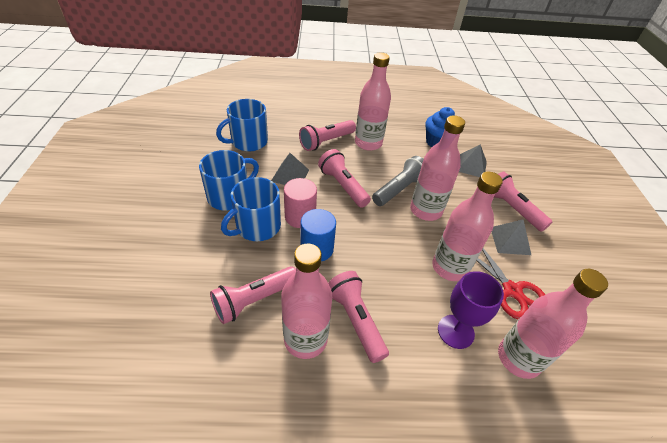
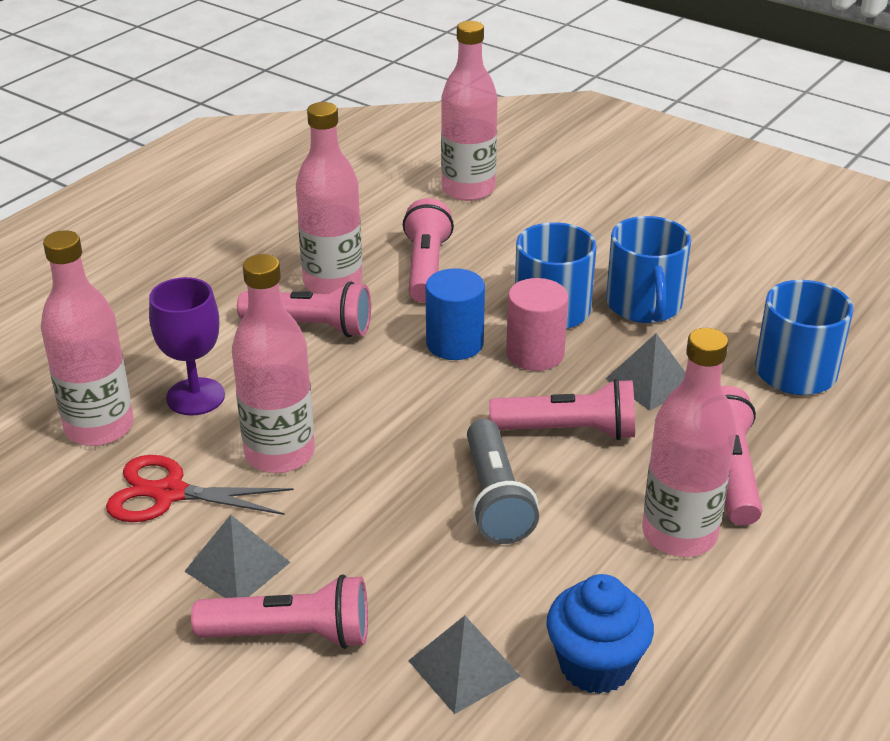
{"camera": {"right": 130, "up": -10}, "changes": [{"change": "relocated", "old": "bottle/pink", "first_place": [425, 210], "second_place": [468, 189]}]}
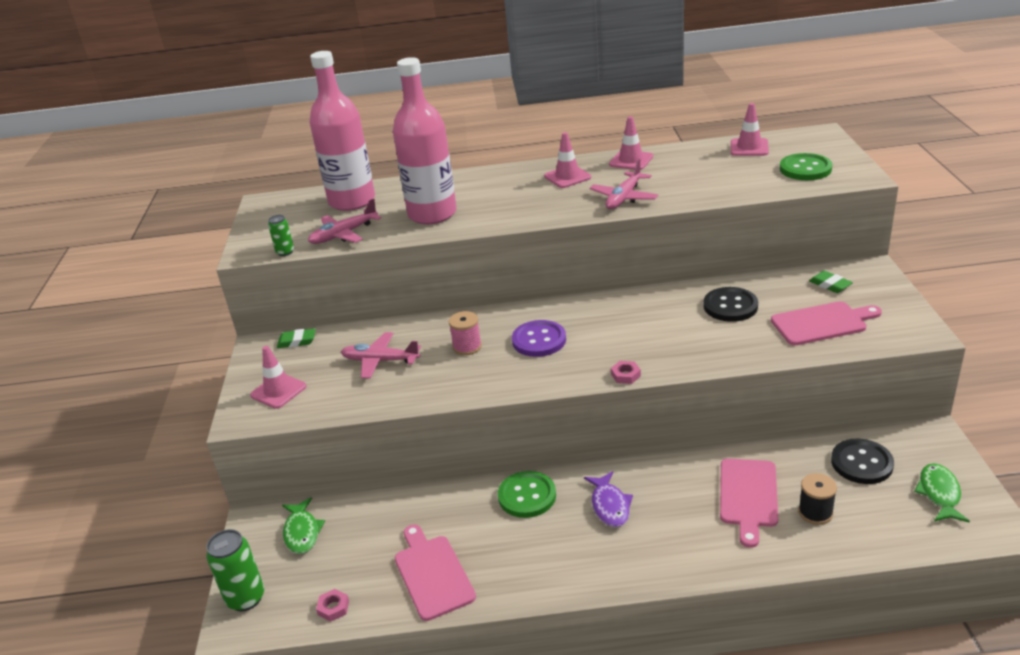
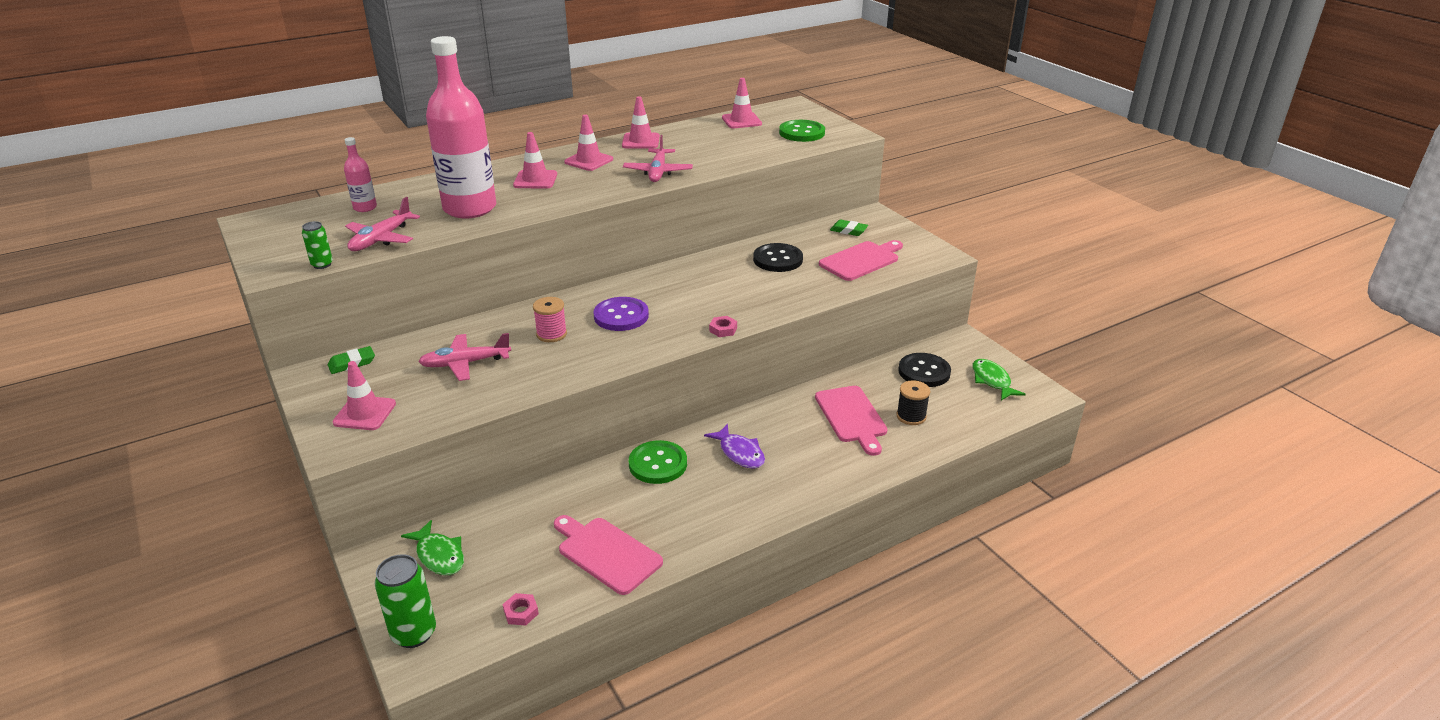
{"camera": {"right": -30, "up": 0}, "changes": [{"change": "size", "old": "bottle/pink", "first_place": [352, 201], "second_place": [365, 208], "factor": 0.43}, {"change": "appeared", "new": "safety cone/pink", "second_place": [535, 180]}]}
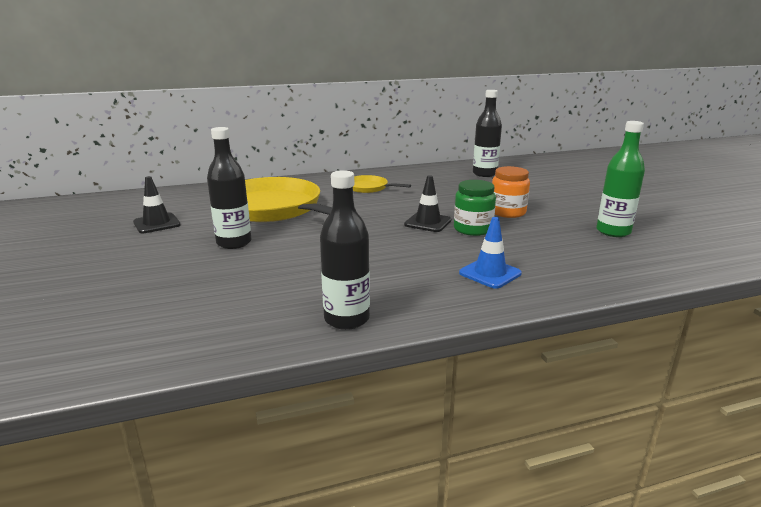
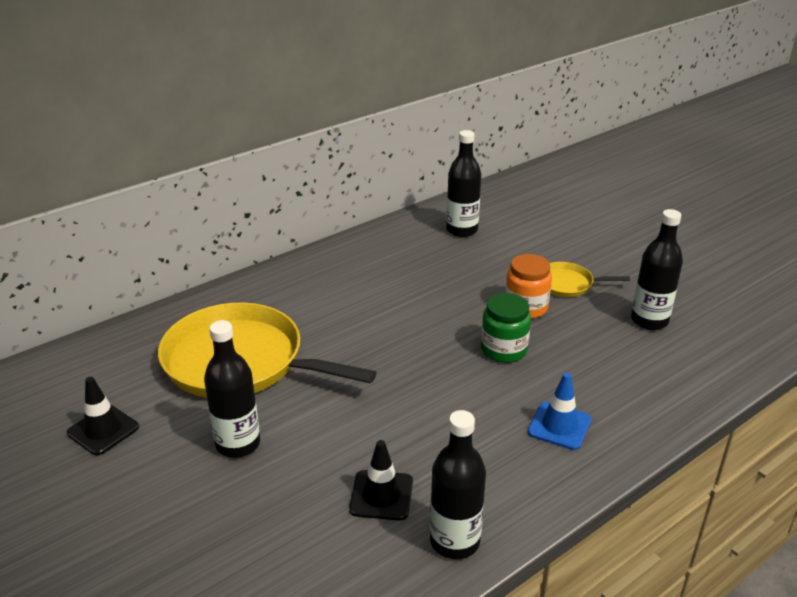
{"camera": {"right": -20, "up": 10}, "changes": [{"change": "colour", "old": "bottle/emerald", "new": "bottle/black", "first_place": [613, 231], "second_place": [649, 320]}, {"change": "relocated", "old": "skillet/bright yellow", "first_place": [369, 188], "second_place": [567, 284]}, {"change": "relocated", "old": "safety cone/black", "first_place": [428, 222], "second_place": [381, 495]}]}
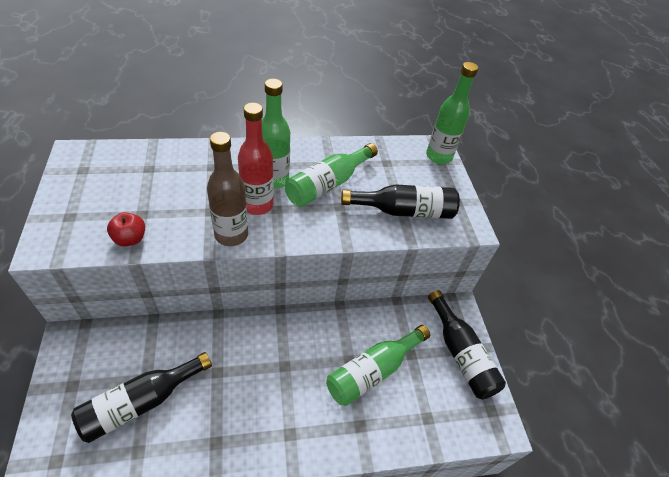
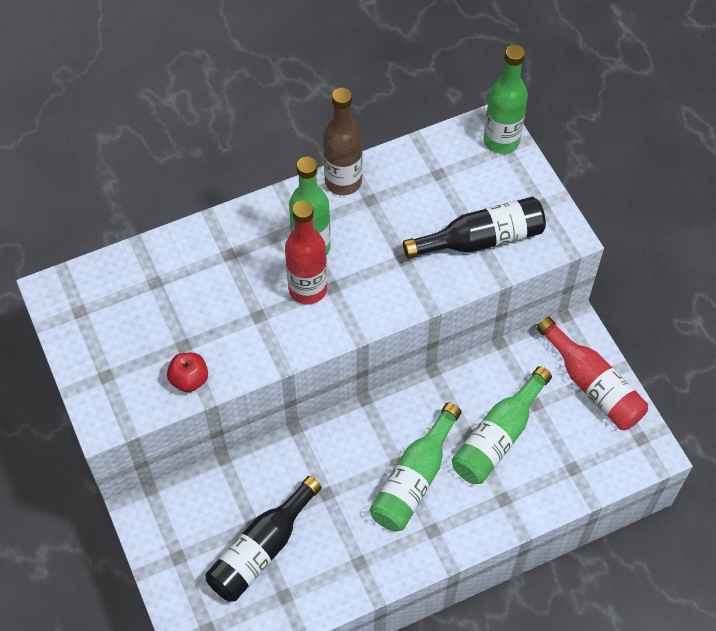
{"camera": {"right": -10, "up": 10}, "changes": [{"change": "relocated", "old": "bottle/russet", "first_place": [231, 235], "second_place": [343, 182]}, {"change": "relocated", "old": "bottle/emerald", "first_place": [328, 184], "second_place": [414, 479]}, {"change": "colour", "old": "bottle/black", "new": "bottle/crimson", "first_place": [460, 354], "second_place": [592, 385]}]}
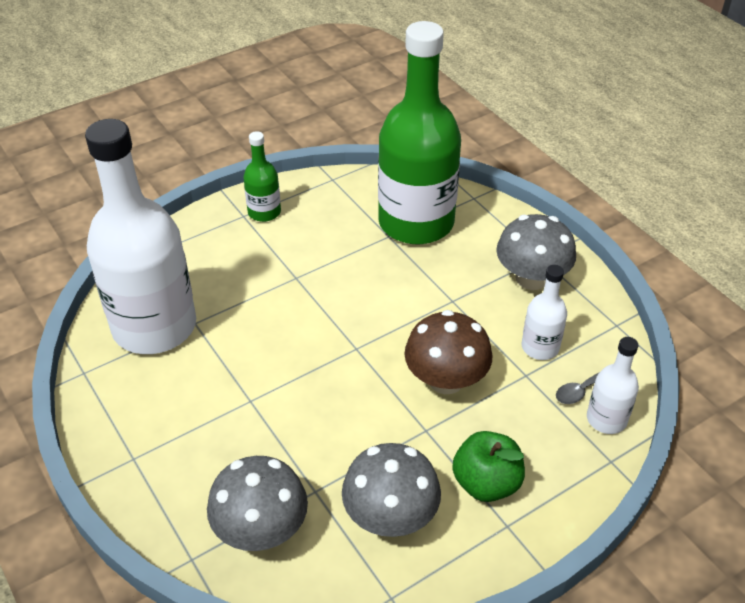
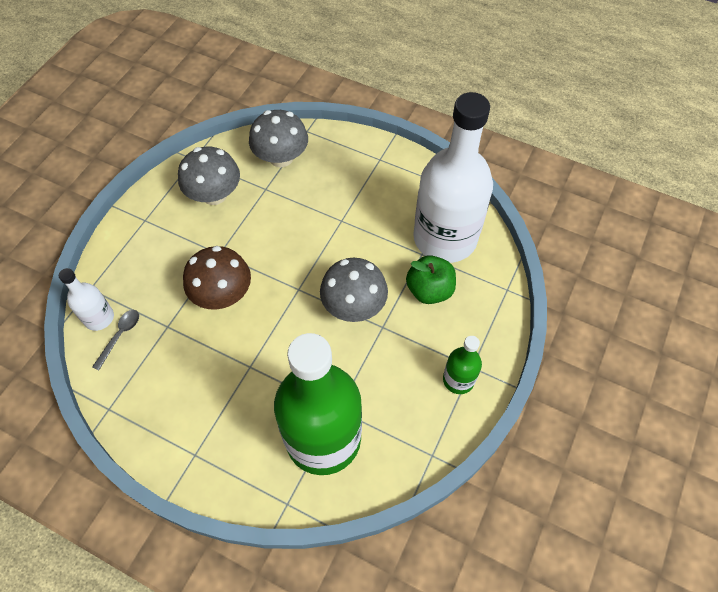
{"camera": {"right": 150, "up": 15}, "changes": [{"change": "relocated", "old": "fungus/gray", "first_place": [531, 278], "second_place": [354, 306]}, {"change": "missing", "old": "bottle/snow-white", "first_place": [540, 347]}, {"change": "relocated", "old": "apple fruit/emerald", "first_place": [486, 483], "second_place": [429, 290]}]}
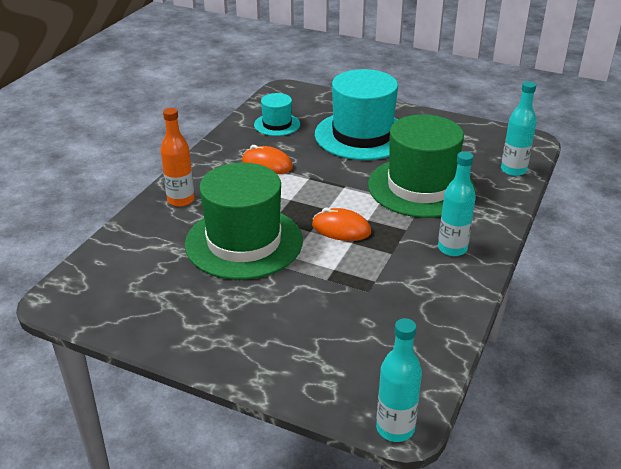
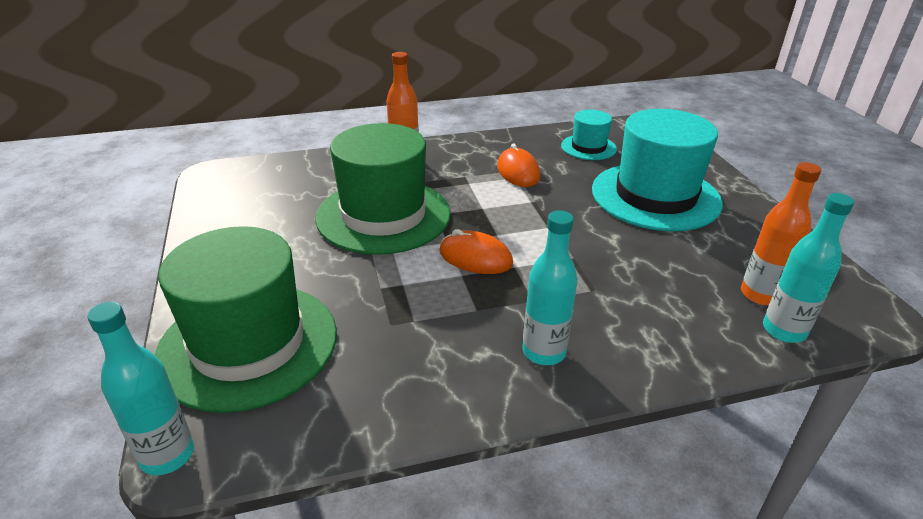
{"camera": {"right": 50, "up": 0}, "changes": [{"change": "relocated", "old": "tall hat/emerald", "first_place": [421, 187], "second_place": [248, 344]}, {"change": "spun", "old": "computer mouse/orange-coloured", "first_place": [341, 229], "second_place": [475, 257], "degrees": -45}, {"change": "appeared", "new": "bottle/orange-coloured", "second_place": [760, 294]}]}
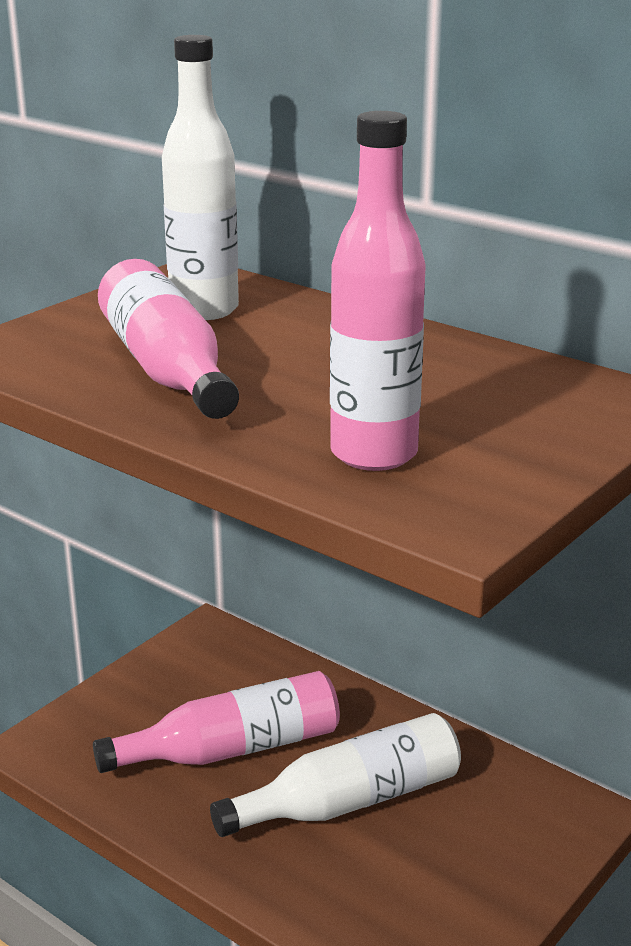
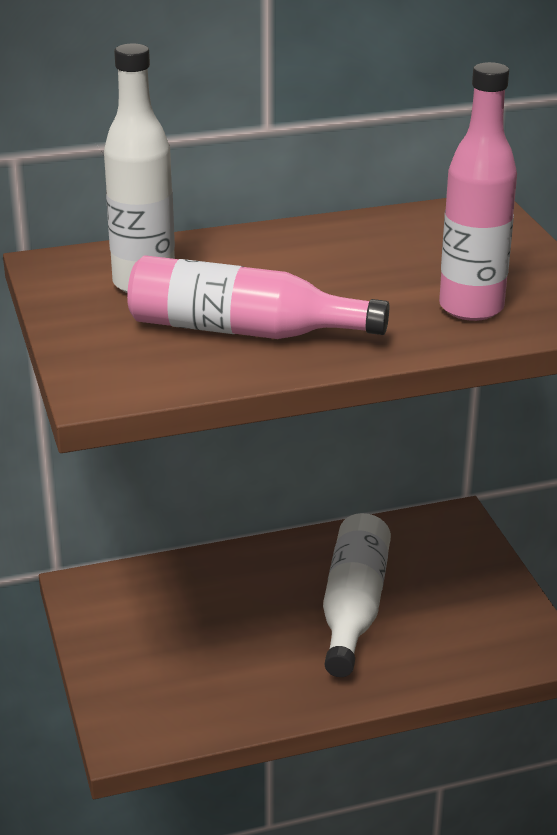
{"camera": {"right": -55, "up": 5}, "changes": [{"change": "missing", "old": "bottle/pink", "first_place": [232, 749]}]}
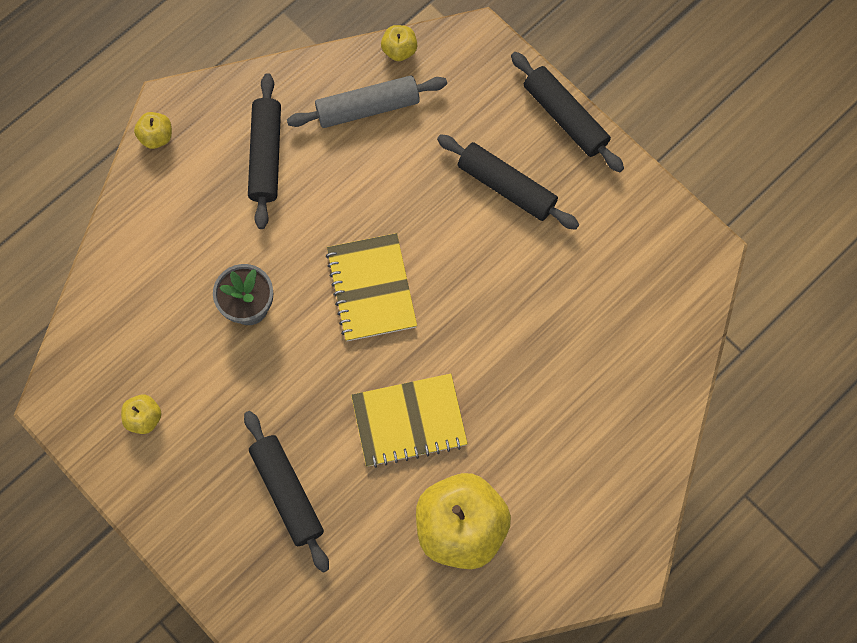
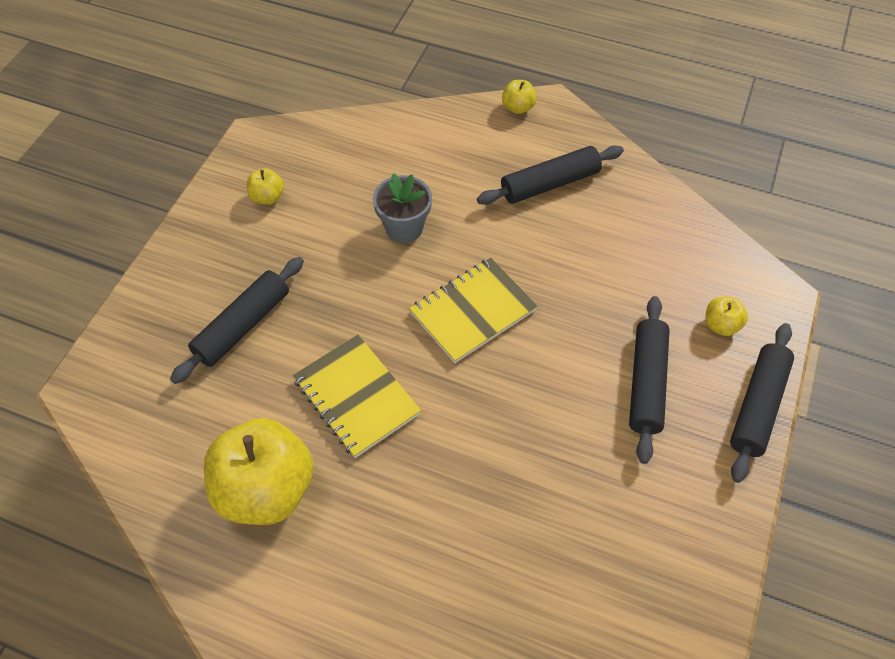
{"camera": {"right": 65, "up": -15}, "changes": [{"change": "relocated", "old": "apple fruit/bright yellow", "first_place": [399, 50], "second_place": [721, 325]}, {"change": "missing", "old": "rolling pin/gray", "first_place": [368, 108]}]}
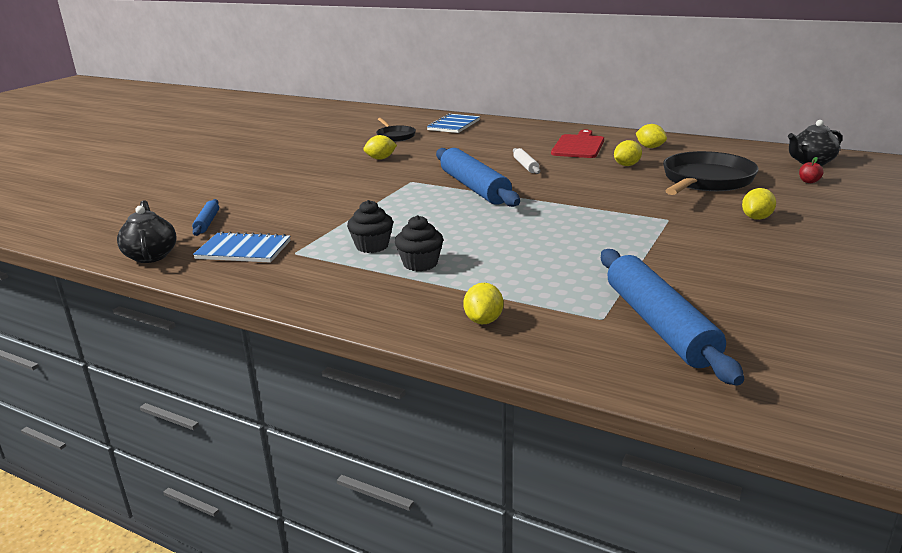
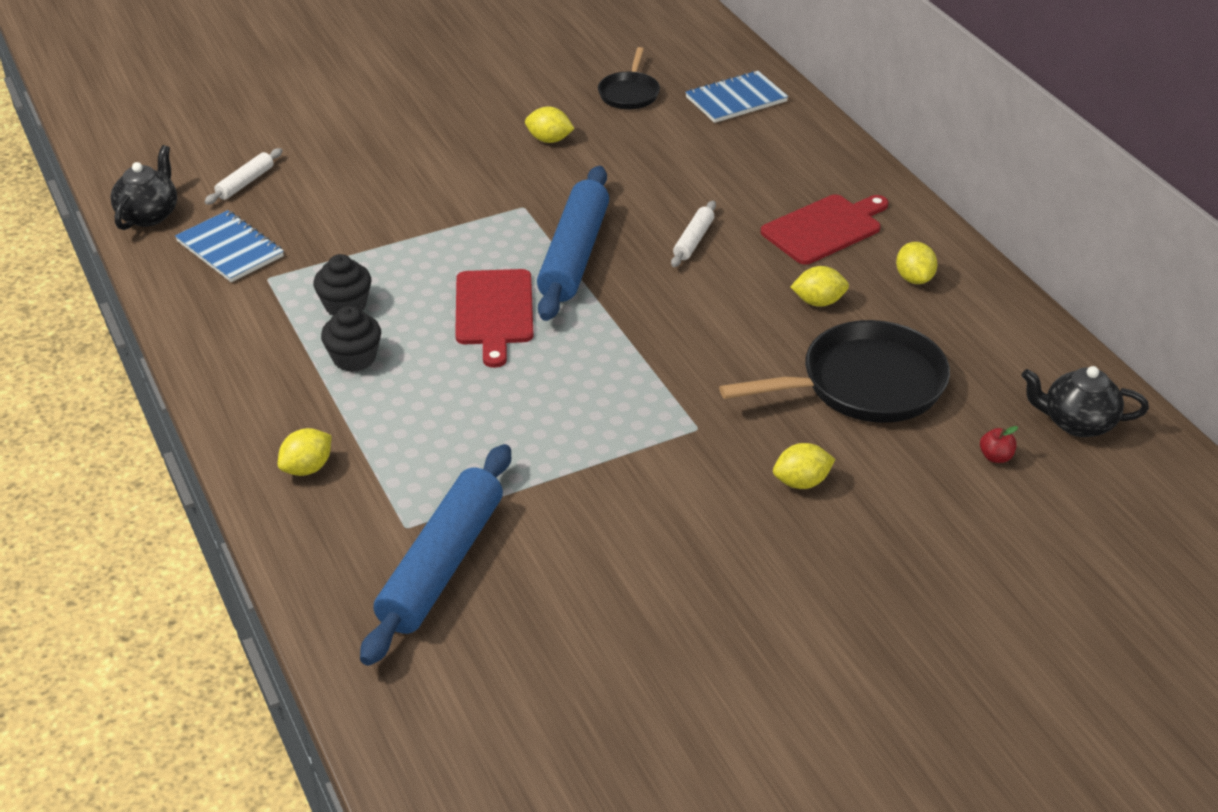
{"camera": {"right": 35, "up": 15}, "changes": [{"change": "colour", "old": "rolling pin/blue", "new": "rolling pin/snow-white", "first_place": [207, 223], "second_place": [245, 183]}, {"change": "appeared", "new": "chopping board/crimson", "second_place": [494, 312]}]}
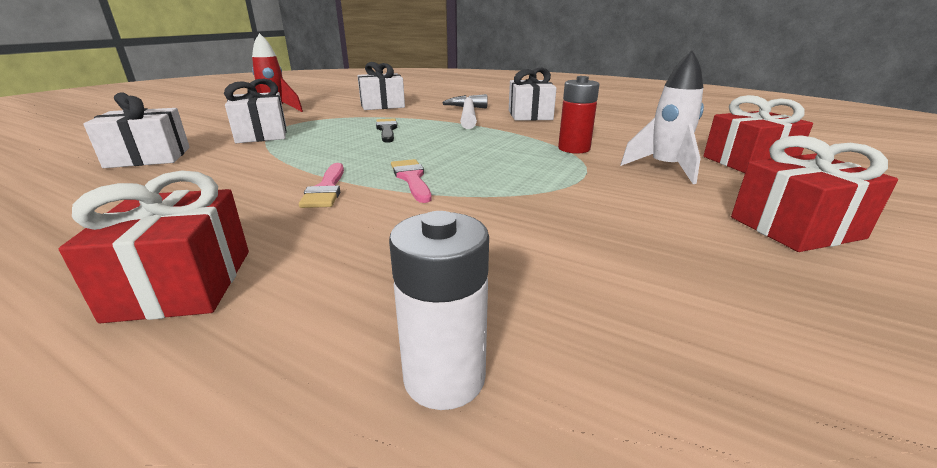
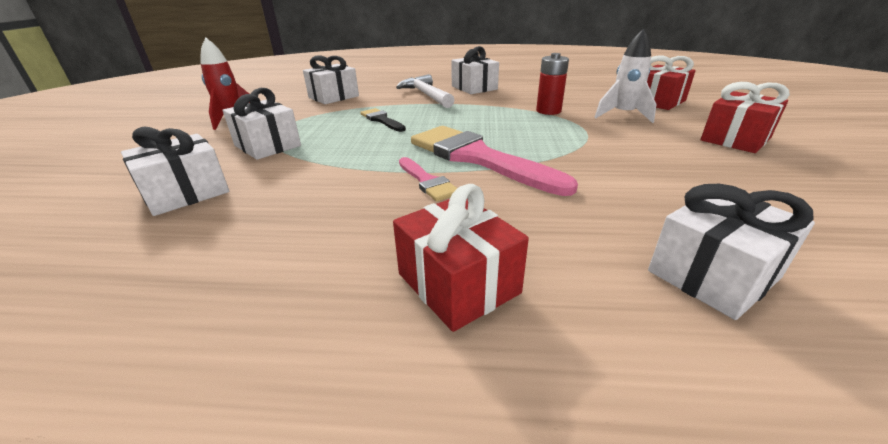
{"camera": {"right": -25, "up": 5}, "changes": [{"change": "size", "old": "paintbrush/pink", "first_place": [411, 179], "second_place": [477, 158], "factor": 2.06}, {"change": "exchanged", "old": "power cell/snow-white", "new": "wrapped gift/snow-white", "first_place": [444, 377], "second_place": [713, 274]}]}
